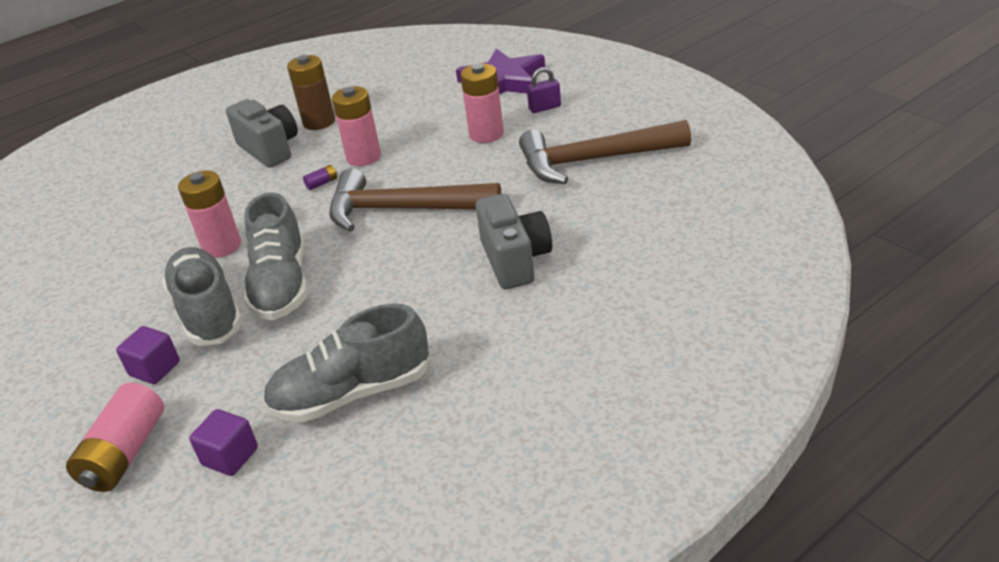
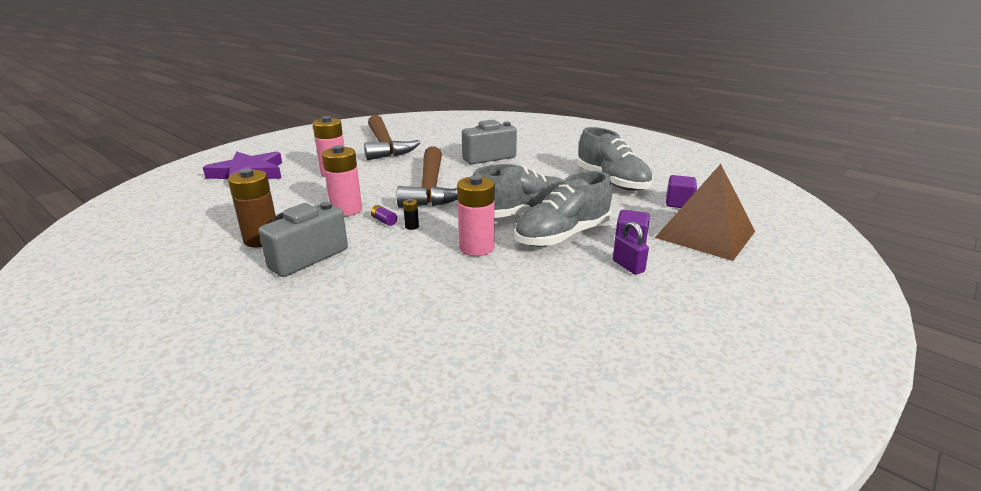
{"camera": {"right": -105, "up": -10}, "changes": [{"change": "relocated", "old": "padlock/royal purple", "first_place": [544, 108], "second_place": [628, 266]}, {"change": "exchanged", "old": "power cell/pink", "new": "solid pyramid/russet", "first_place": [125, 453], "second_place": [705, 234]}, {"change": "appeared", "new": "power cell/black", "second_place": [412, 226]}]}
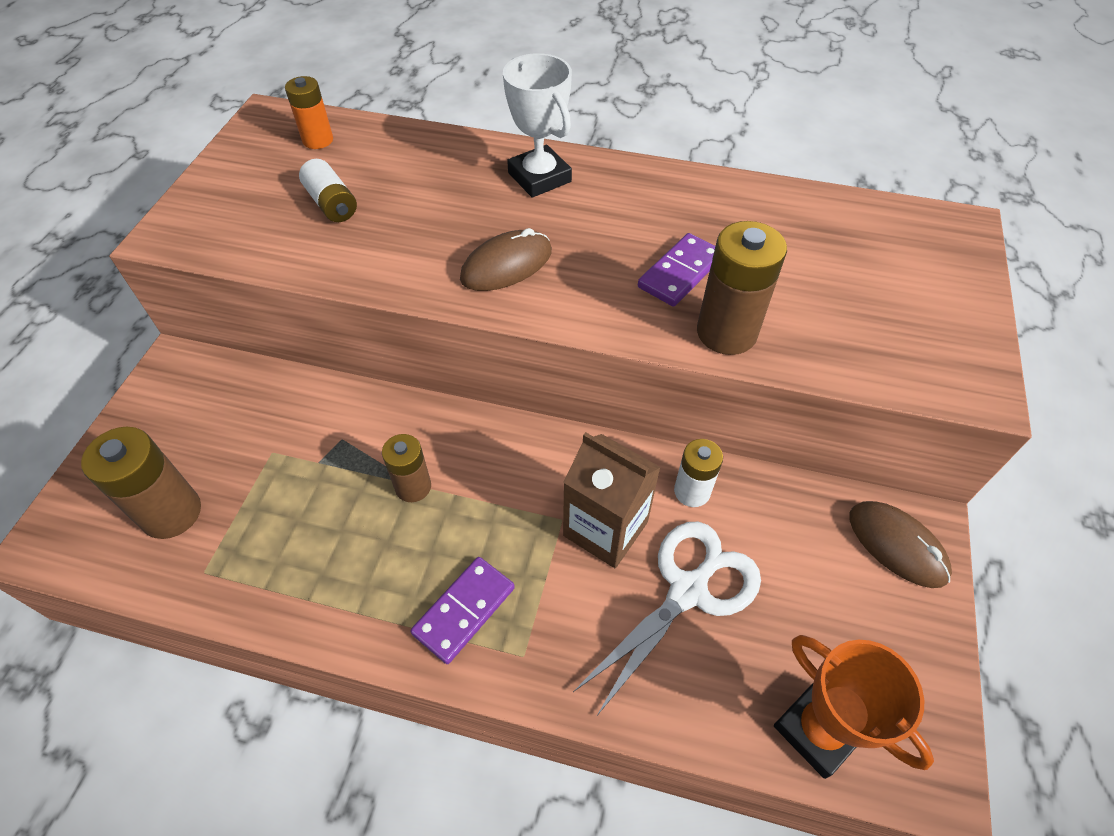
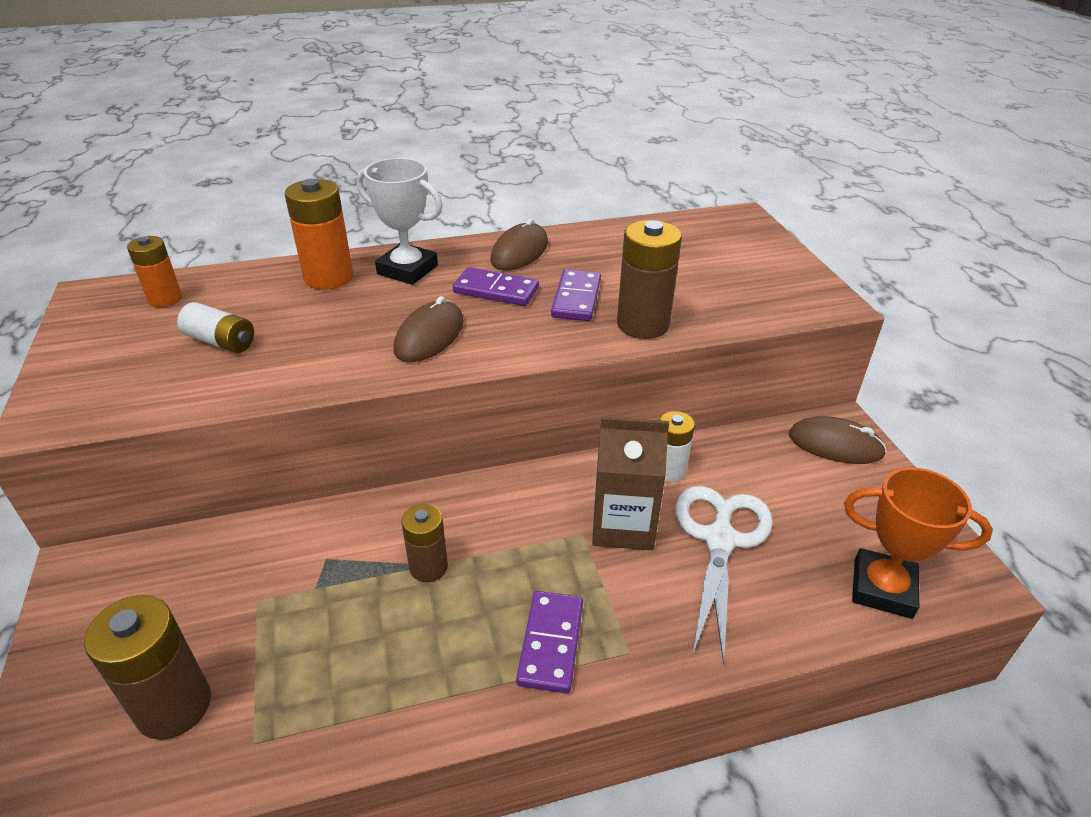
{"camera": {"right": -30, "up": -15}, "changes": [{"change": "appeared", "new": "power cell/orange-coloured", "second_place": [328, 277]}, {"change": "appeared", "new": "computer mouse/russet", "second_place": [519, 252]}, {"change": "appeared", "new": "domino/royal purple", "second_place": [496, 290]}]}
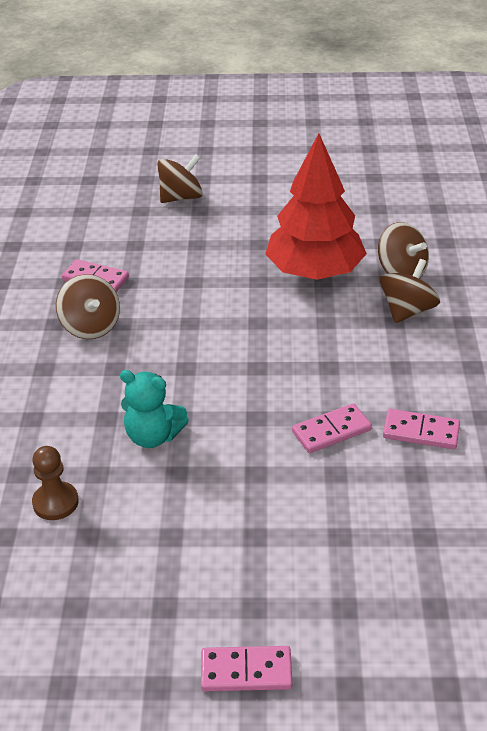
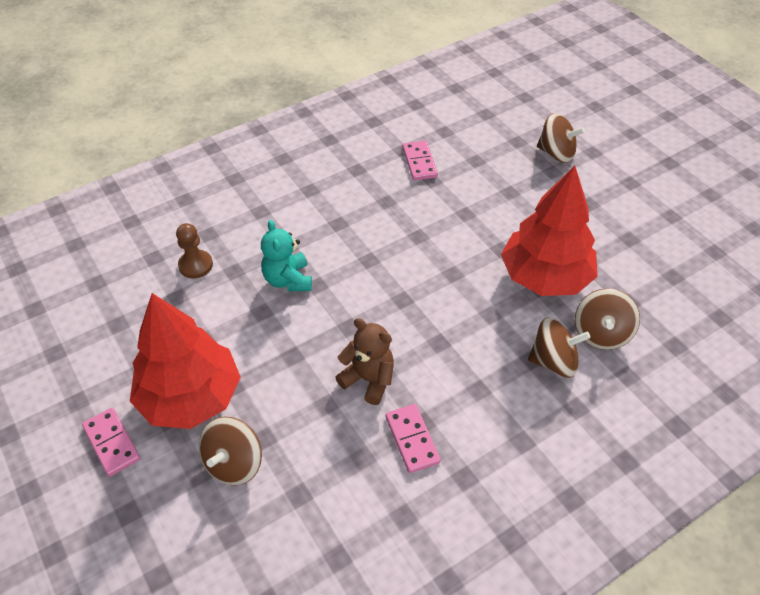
{"camera": {"right": 55, "up": 10}, "changes": [{"change": "relocated", "old": "whirligig/russet", "first_place": [91, 326], "second_place": [234, 463]}, {"change": "exchanged", "old": "domino/pink", "new": "teddy bear/russet", "first_place": [331, 431], "second_place": [368, 379]}, {"change": "appeared", "new": "fir tree/crimson", "second_place": [190, 397]}]}
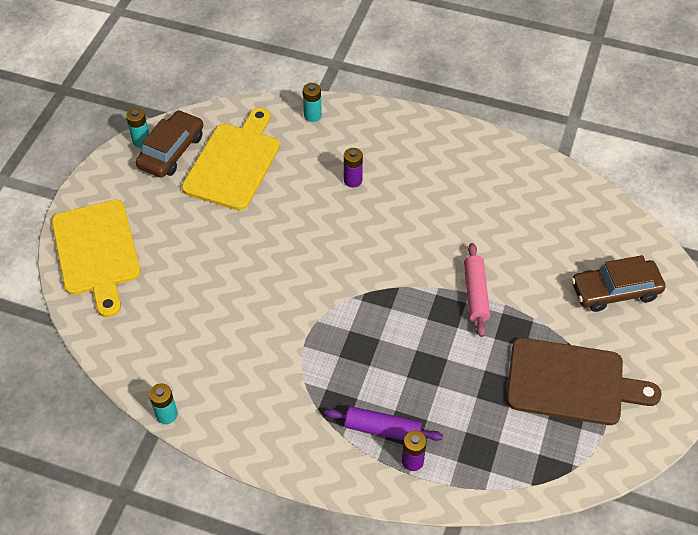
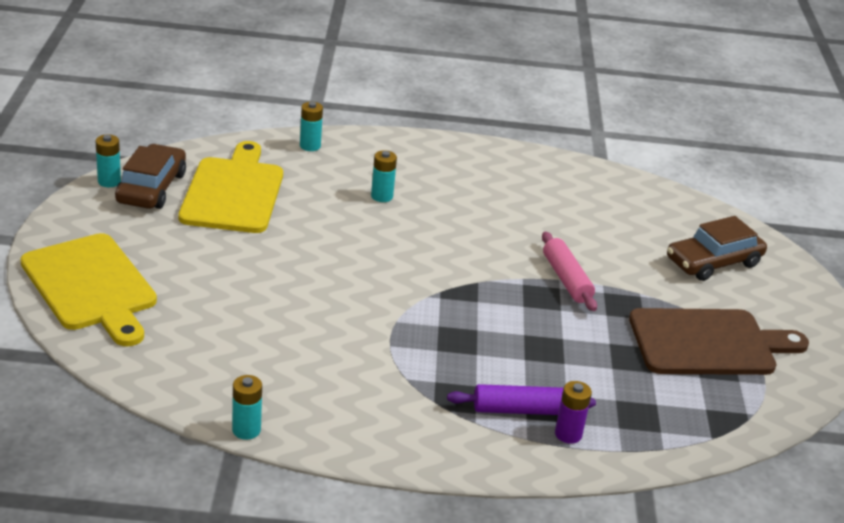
{"camera": {"right": -20, "up": -20}, "changes": [{"change": "colour", "old": "power cell/royal purple", "new": "power cell/turquoise", "first_place": [353, 180], "second_place": [382, 196]}]}
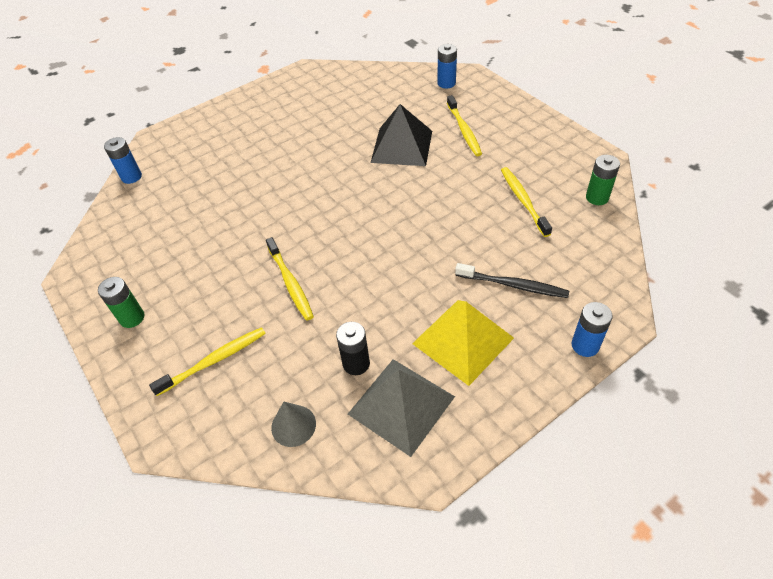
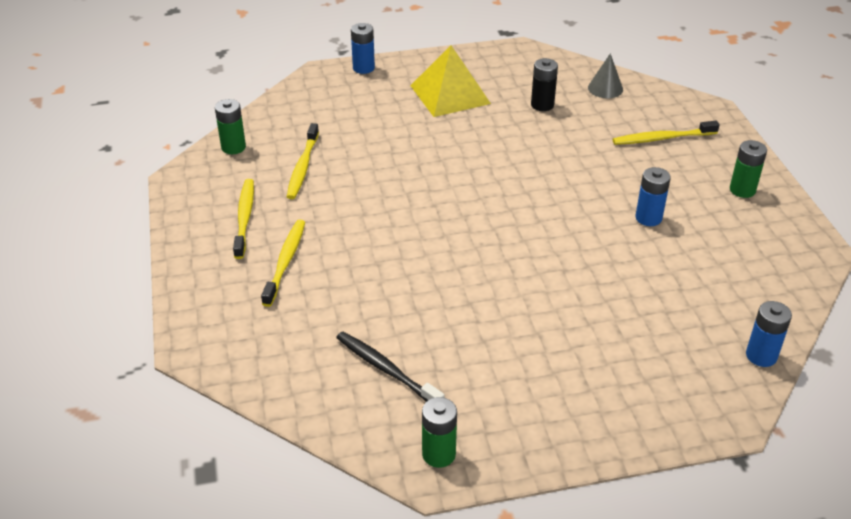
{"camera": {"right": -160, "up": -10}, "changes": [{"change": "relocated", "old": "power cell/blue", "first_place": [446, 83], "second_place": [648, 218]}, {"change": "missing", "old": "solid pyramid/black", "first_place": [402, 146]}, {"change": "relocated", "old": "tooth brush/bright yellow", "first_place": [290, 283], "second_place": [244, 217]}, {"change": "relocated", "old": "tooth brush/black", "first_place": [514, 285], "second_place": [386, 369]}, {"change": "missing", "old": "solid pyramid/gray", "first_place": [401, 405]}, {"change": "appeared", "new": "power cell/emerald", "second_place": [438, 454]}]}
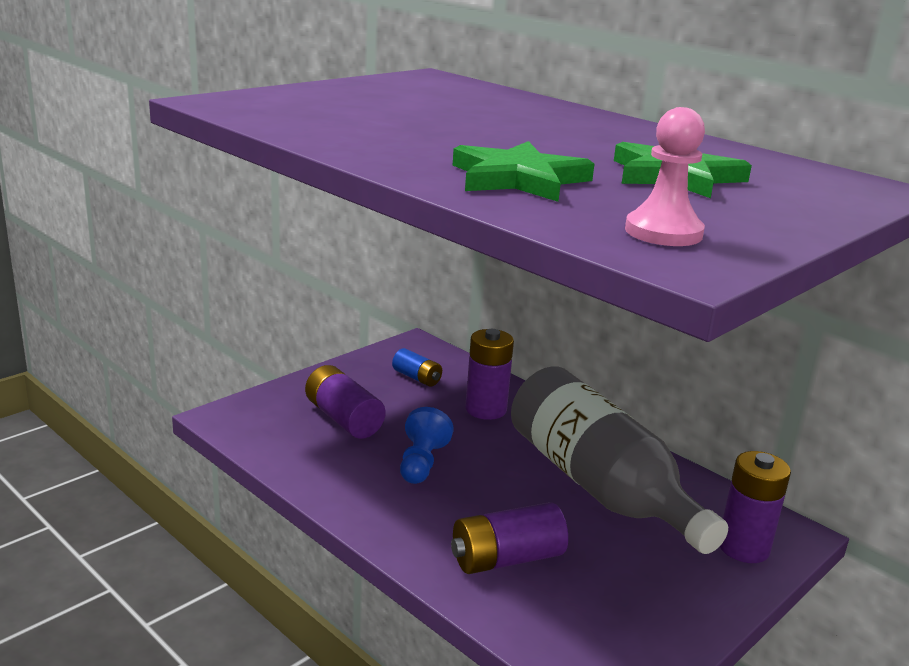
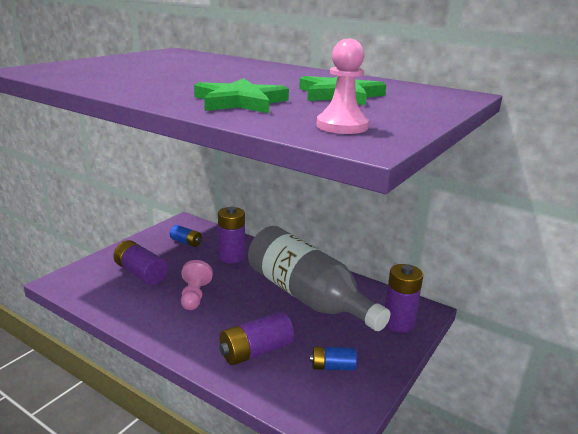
{"camera": {"right": -10, "up": 0}, "changes": [{"change": "colour", "old": "chess pawn/blue", "new": "chess pawn/pink", "first_place": [421, 463], "second_place": [194, 296]}, {"change": "appeared", "new": "power cell/blue", "second_place": [332, 366]}]}
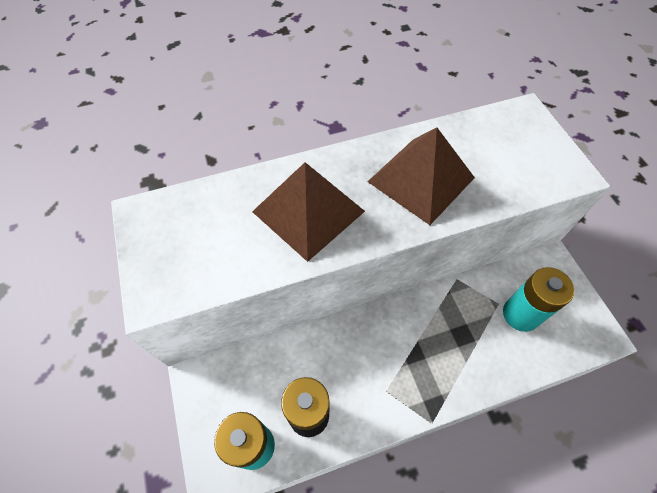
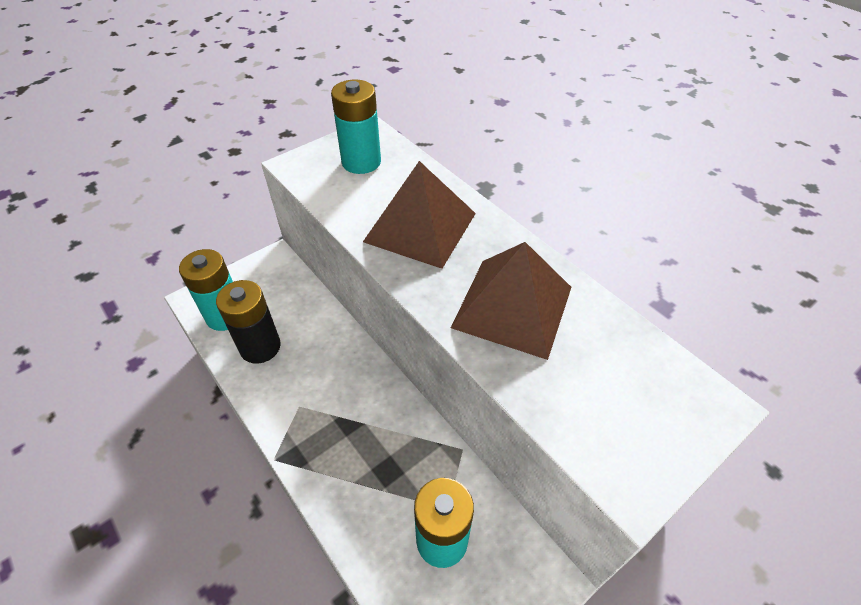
{"camera": {"right": 70, "up": -10}, "changes": [{"change": "appeared", "new": "power cell/turquoise", "second_place": [361, 162]}]}
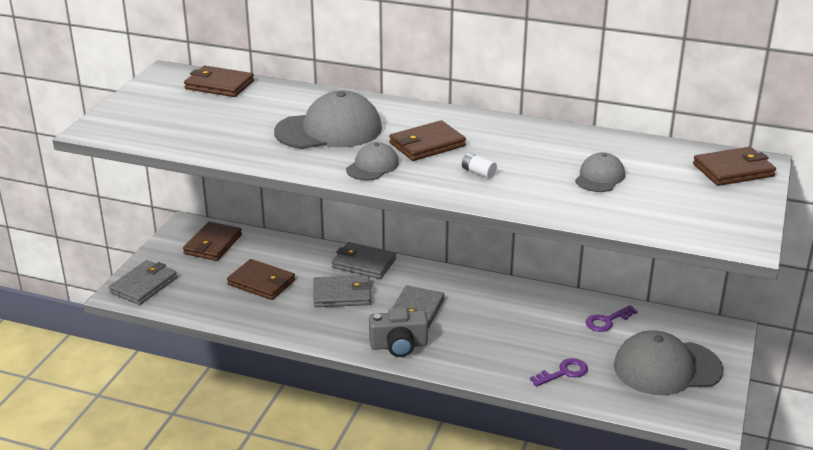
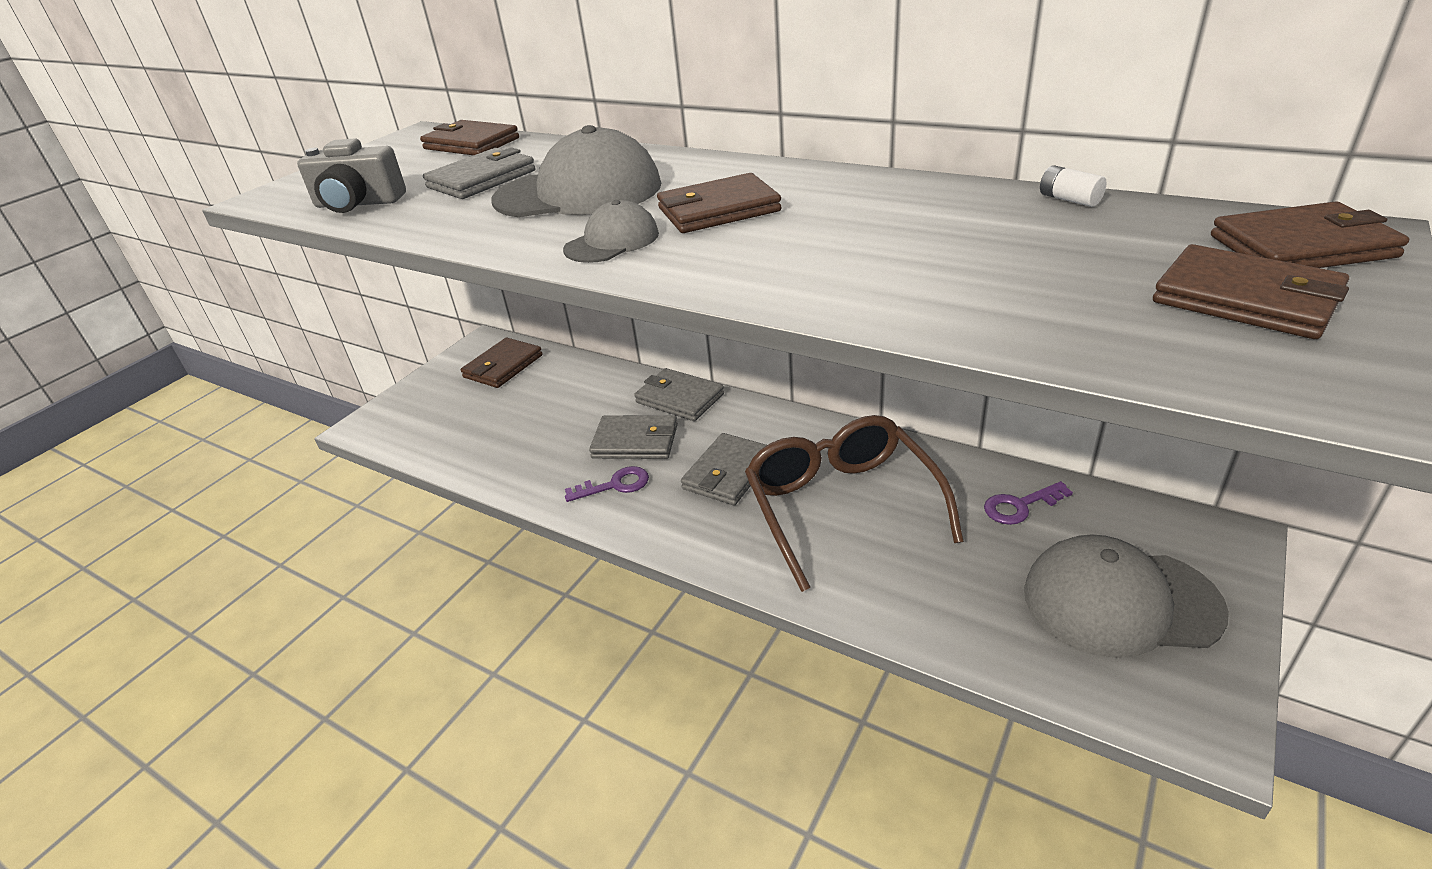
{"camera": {"right": 15, "up": 5}, "changes": [{"change": "missing", "old": "baseball cap/gray", "first_place": [599, 177]}, {"change": "relocated", "old": "power cell/snow-white", "first_place": [478, 172], "second_place": [1069, 199]}, {"change": "relocated", "old": "billfold/russet", "first_place": [261, 282], "second_place": [1246, 299]}, {"change": "relocated", "old": "billfold/gray", "first_place": [144, 285], "second_place": [482, 179]}, {"change": "relocated", "old": "photo camera/gray", "first_place": [399, 345], "second_place": [358, 203]}, {"change": "relocated", "old": "latchkey/royal purple", "first_place": [564, 372], "second_place": [615, 485]}, {"change": "appeared", "new": "spectacles/russet", "second_place": [841, 505]}]}
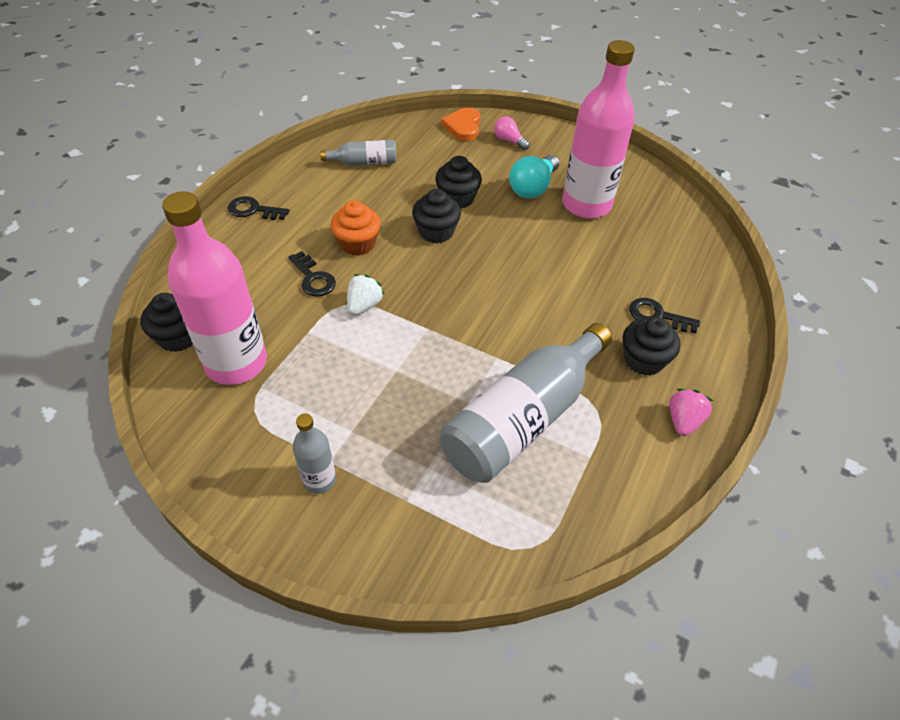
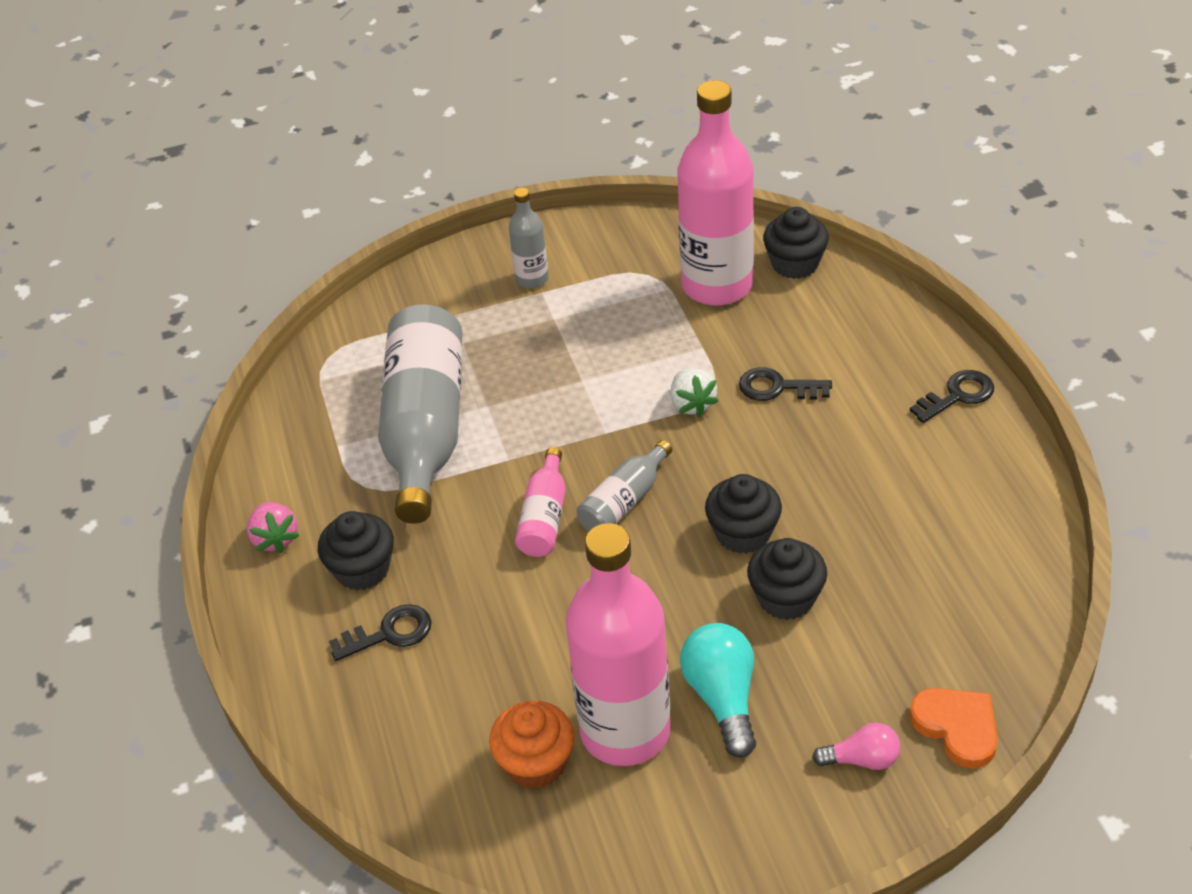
{"camera": {"right": 140, "up": -5}, "changes": [{"change": "relocated", "old": "bottle/gray", "first_place": [364, 163], "second_place": [624, 501]}, {"change": "relocated", "old": "fairy cake/orange-coloured", "first_place": [357, 244], "second_place": [536, 763]}, {"change": "appeared", "new": "bottle/pink", "second_place": [545, 517]}]}
